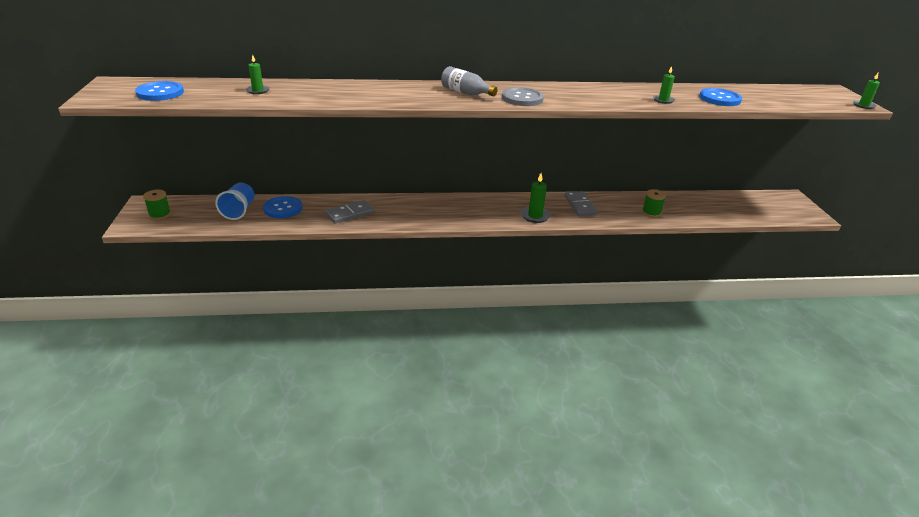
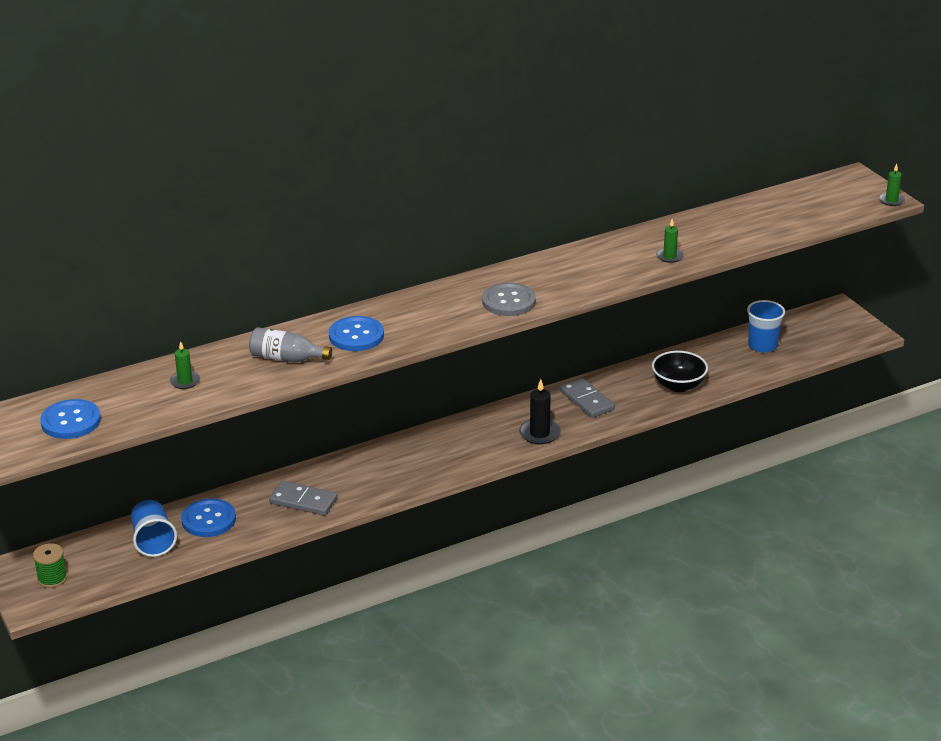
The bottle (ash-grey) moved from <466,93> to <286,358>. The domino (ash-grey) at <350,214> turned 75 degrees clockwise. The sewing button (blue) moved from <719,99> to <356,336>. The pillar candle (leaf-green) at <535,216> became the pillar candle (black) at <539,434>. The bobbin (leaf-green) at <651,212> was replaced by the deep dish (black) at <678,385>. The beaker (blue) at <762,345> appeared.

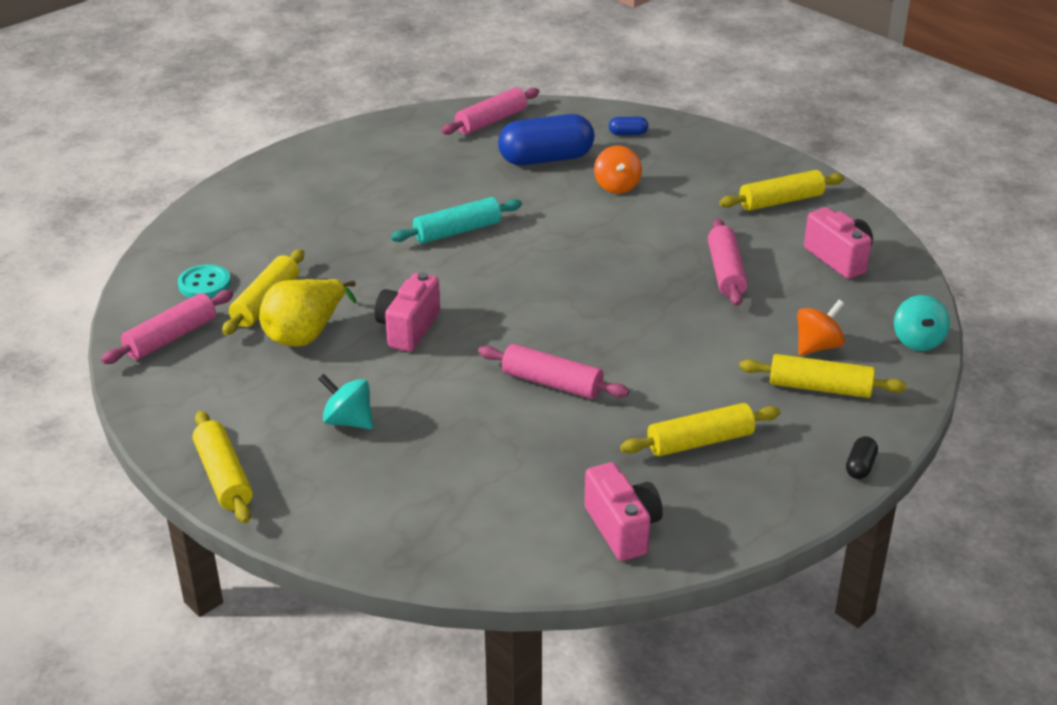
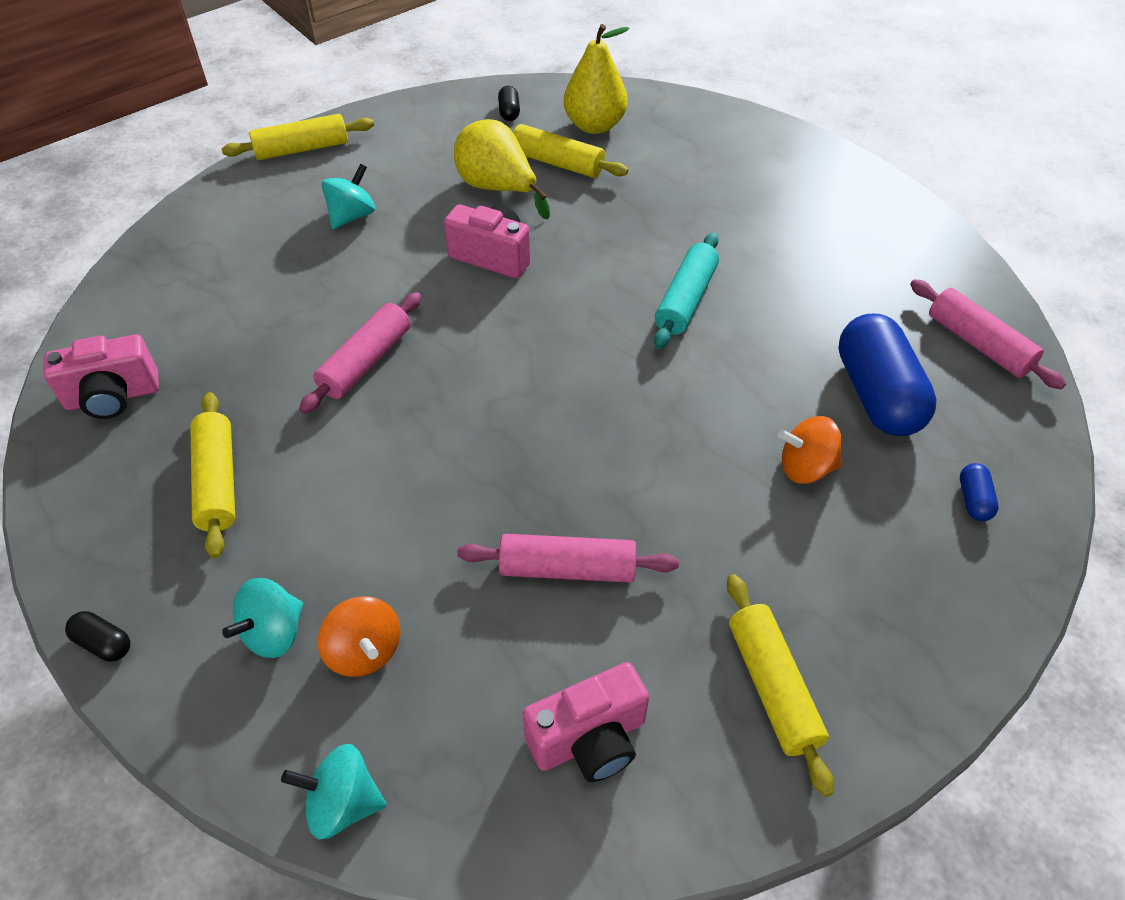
The rolling pin (bright yellow) at <820,388> was replaced by the whirligig (turquoise) at <273,633>. The rolling pin (rose-pink) at <171,337> was replaced by the pill (black) at <509,112>. The sewing button (turquoise) at <204,284> was replaced by the pear (bright yellow) at <594,125>. The rolling pin (turquoise) at <457,231> turned 45 degrees clockwise.

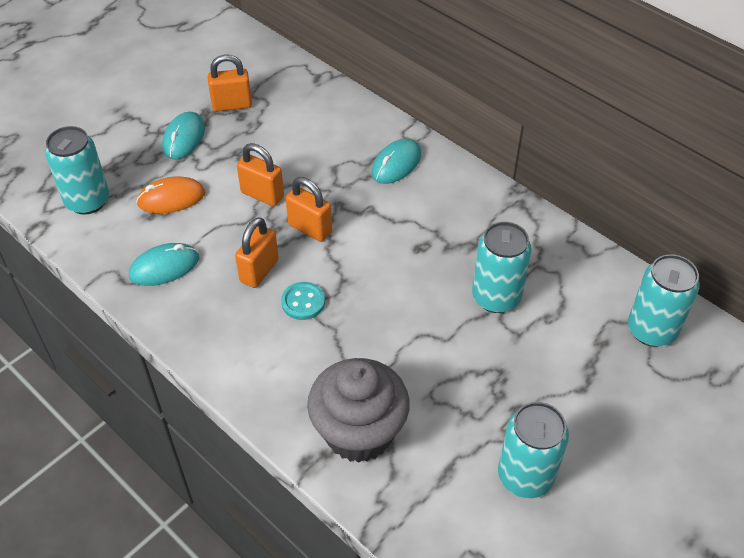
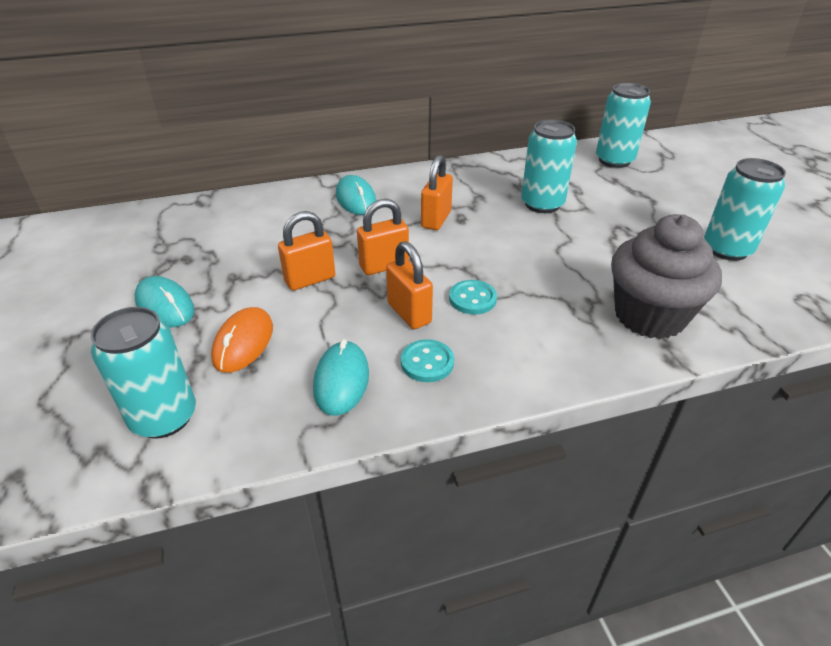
The sewing button (turquoise) at <427,362> appeared. The padlock (orange) moved from <232,105> to <436,219>.

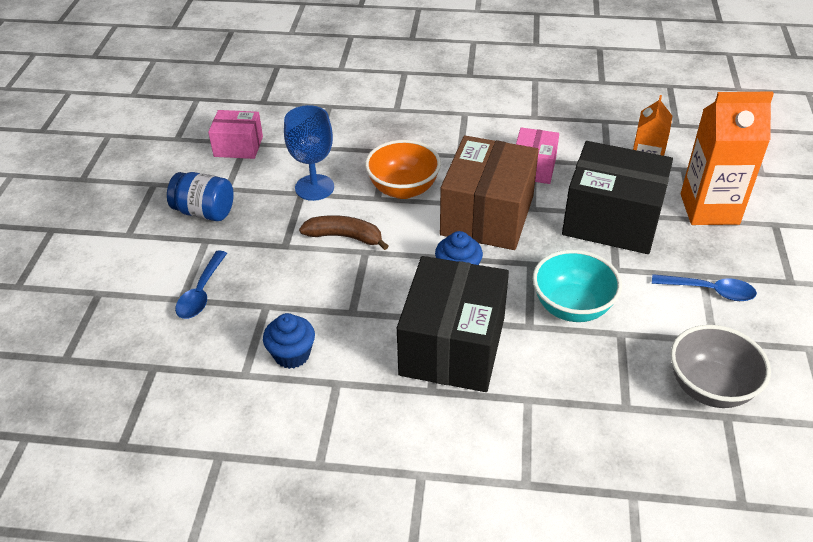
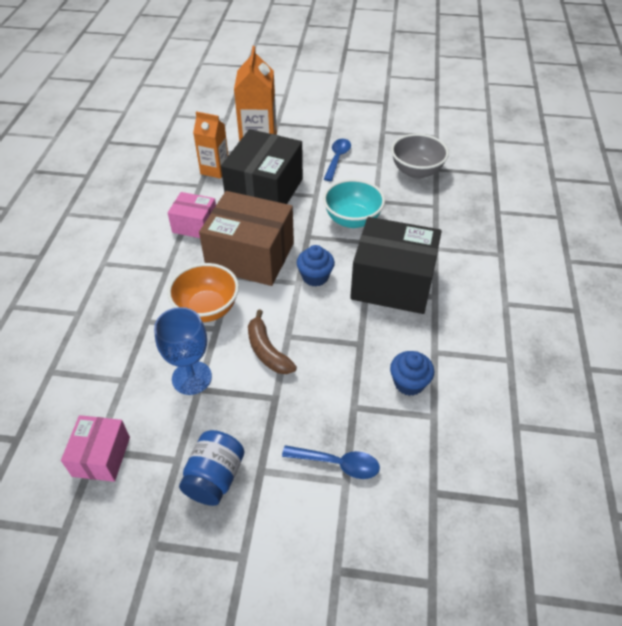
The banana (russet) at <344,237> turned 45 degrees counterclockwise.

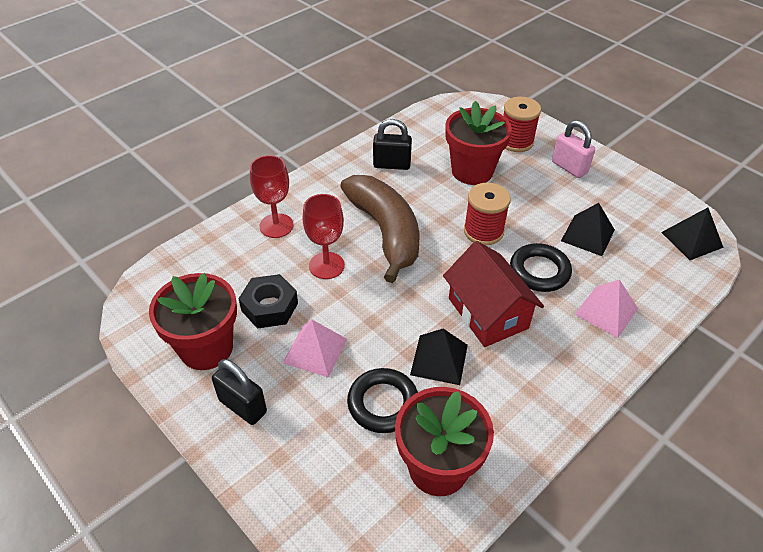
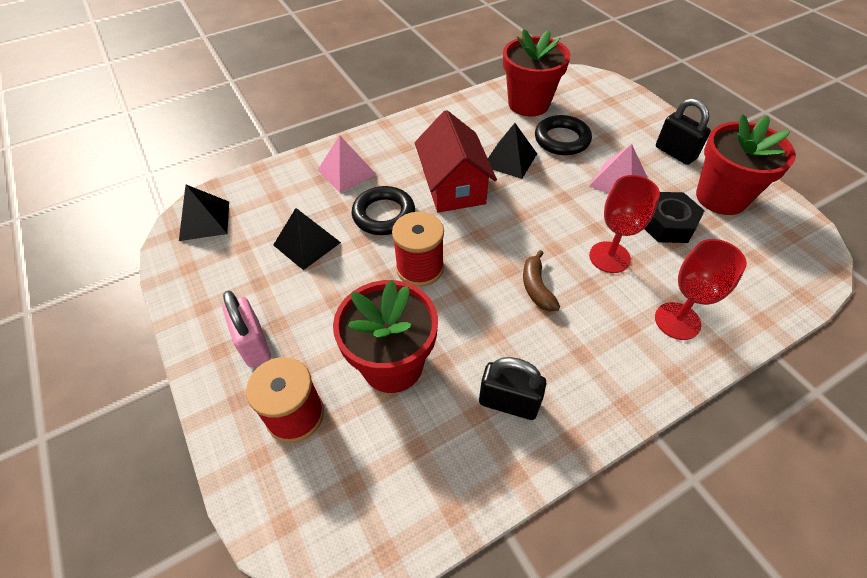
The banana (russet) at <385,232> changed to 0.42 times the size.

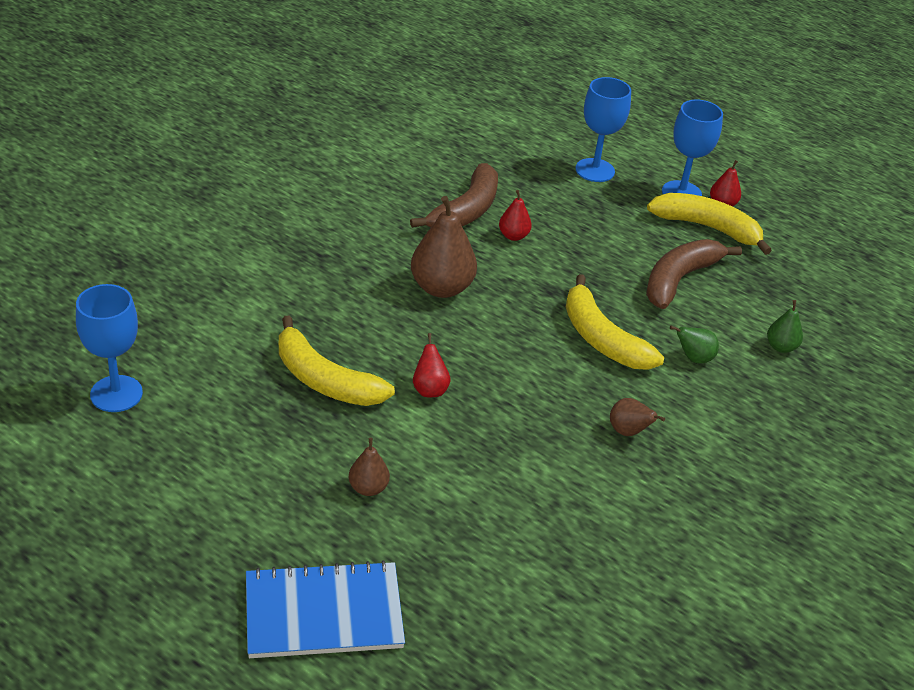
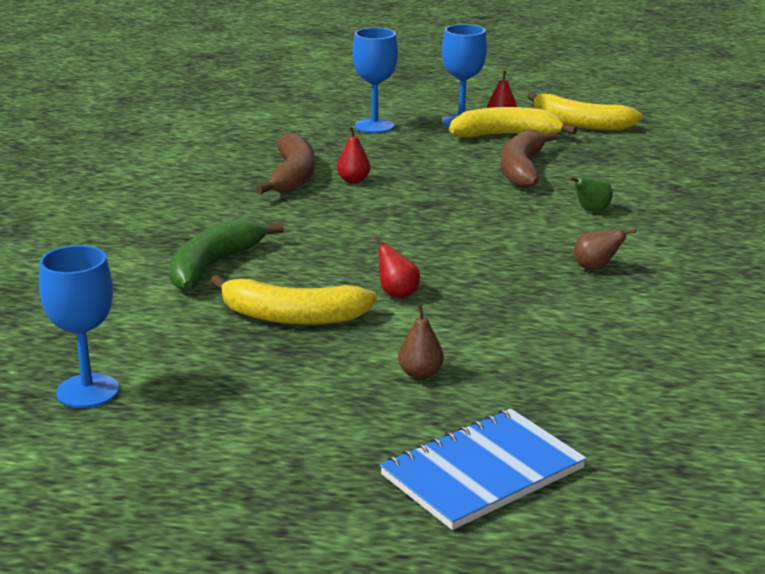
The banana (leaf-green) at <214,265> appeared. The banana (bright yellow) moved from <602,338> to <579,124>. The pear (russet) at <441,288> disappeared. The pear (leaf-green) at <781,347> disappeared.

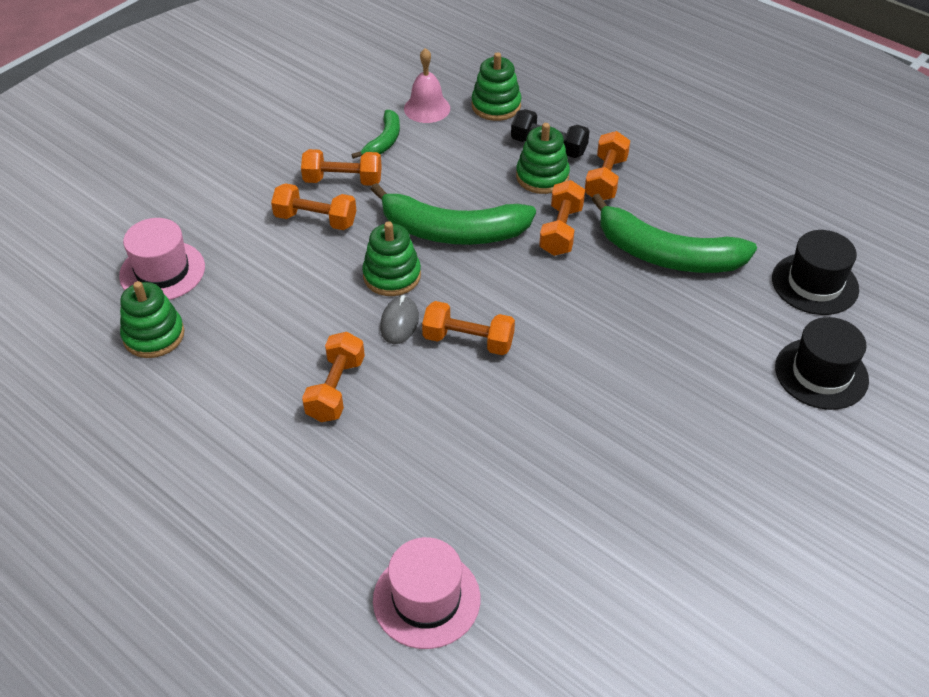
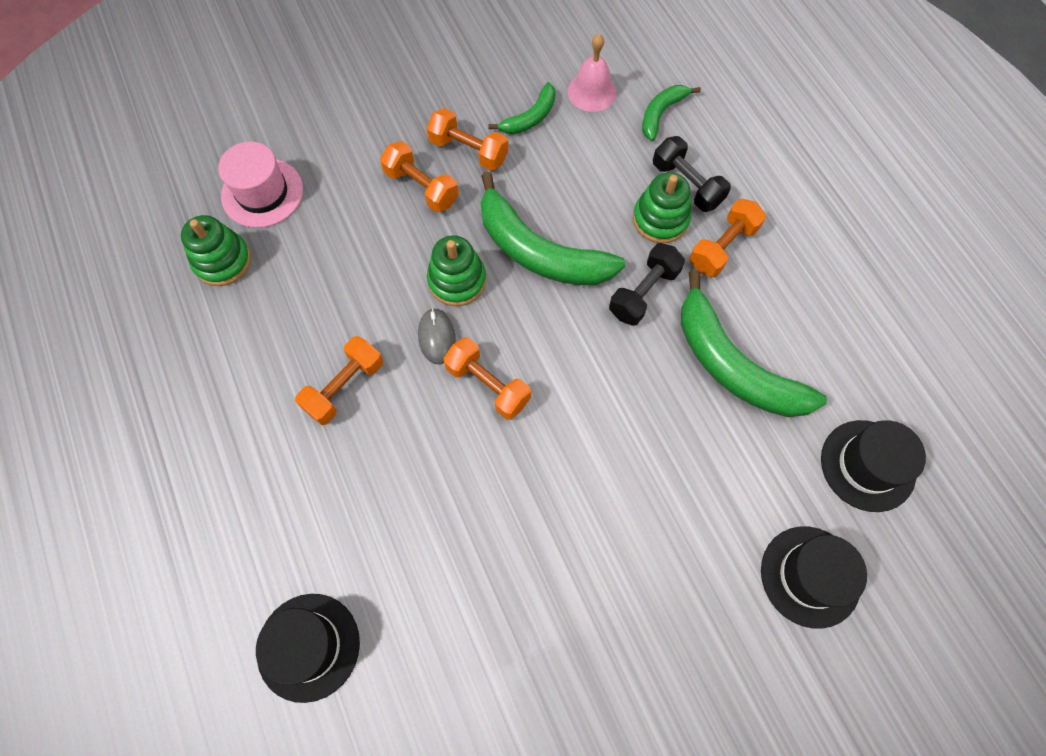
The top hat (rose-pink) at <426,599> became the top hat (black) at <308,646>. The PC mouse (ash-grey) at <399,322> turned 45 degrees counterclockwise. The dumbbell (orange) at <561,231> became the dumbbell (black) at <644,293>. The ring stacker (leaf-green) at <496,106> was replaced by the banana (leaf-green) at <661,113>.

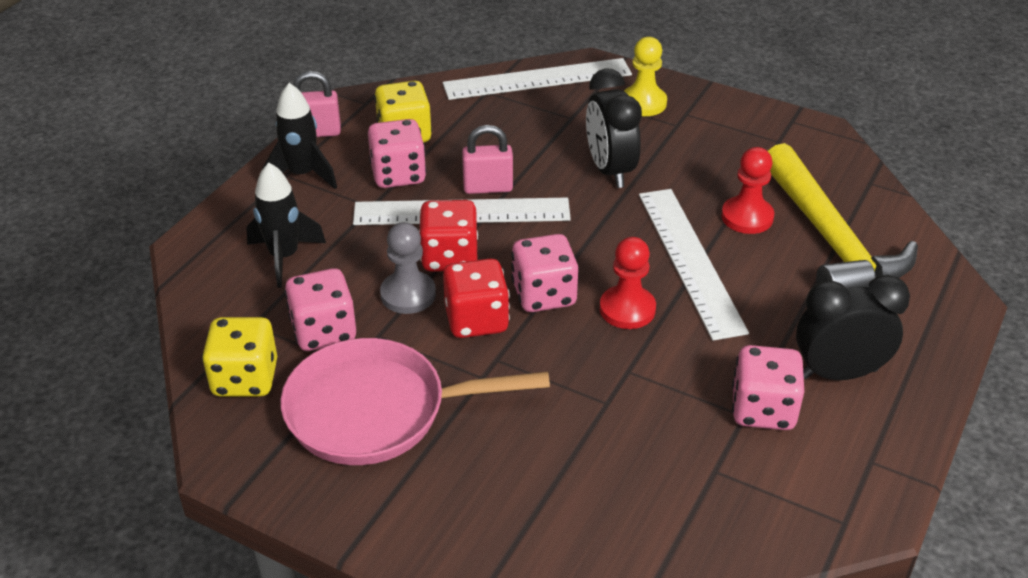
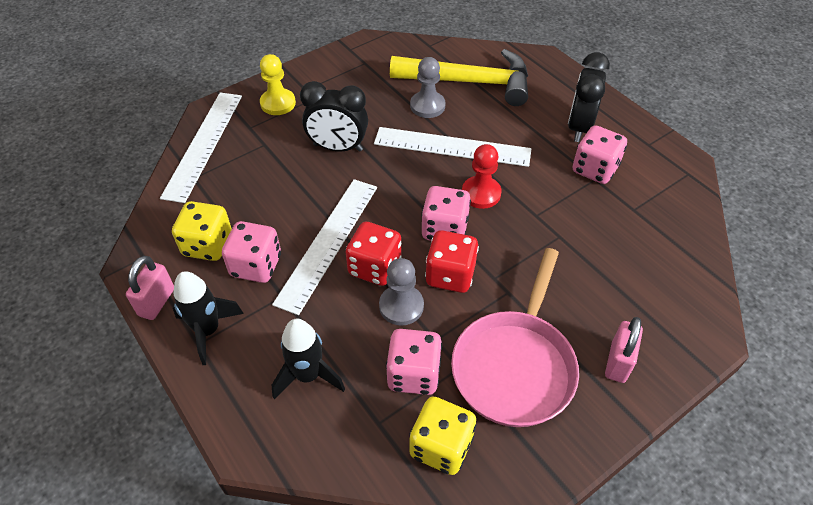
The chess pawn (crimson) at <747,217> became the chess pawn (ash-grey) at <427,106>. The padlock (rose-pink) moved from <488,187> to <618,362>.

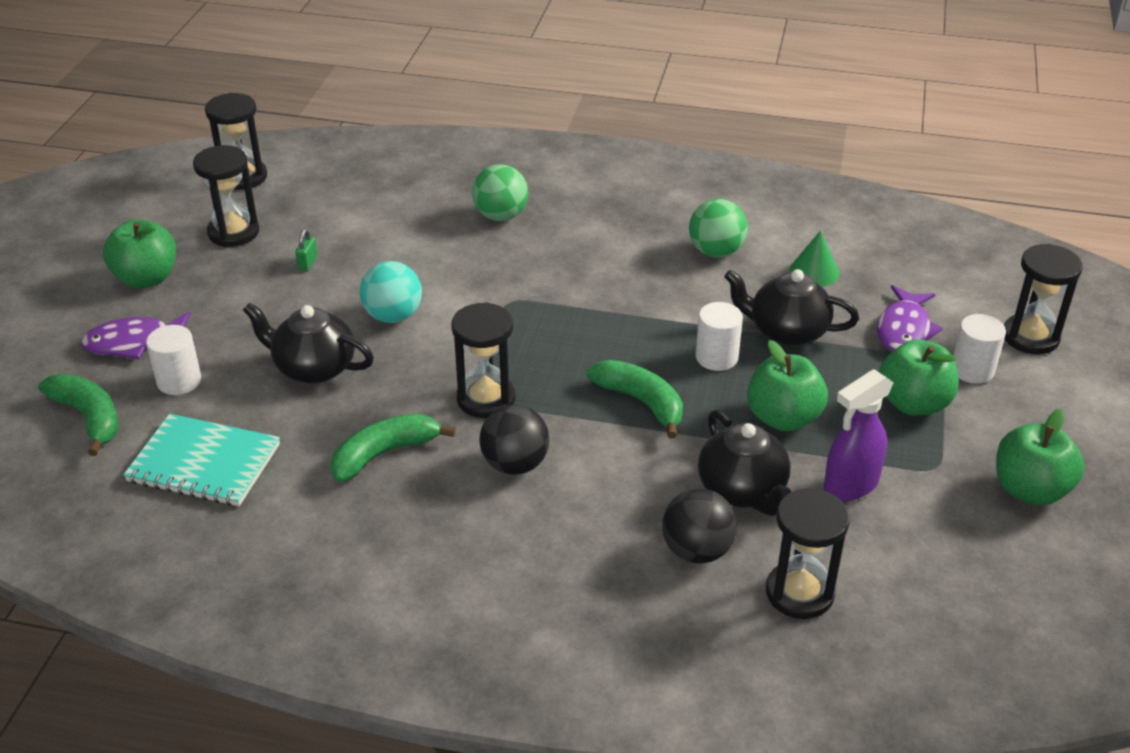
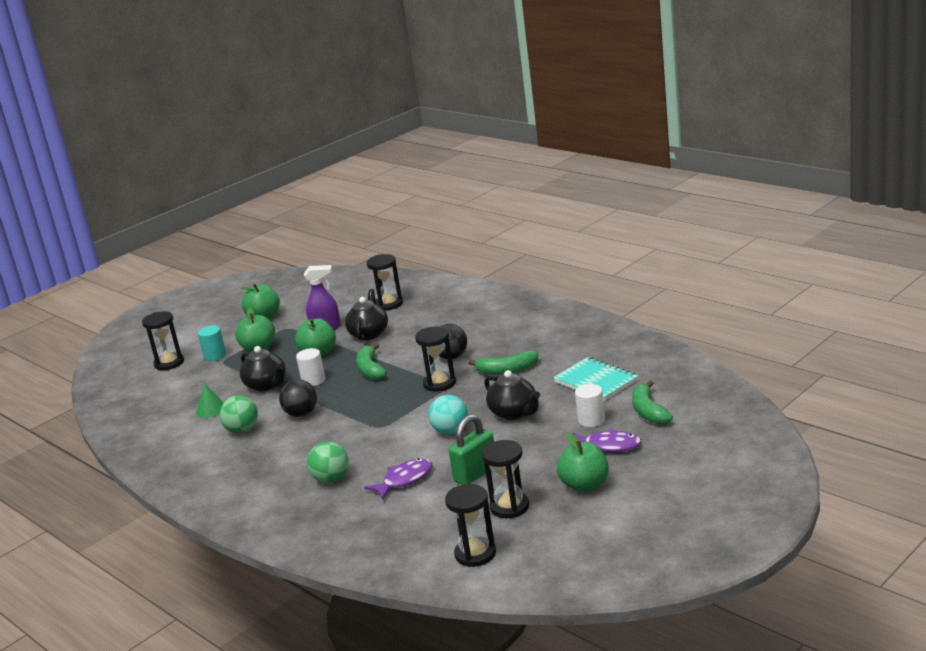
The cylinder (snow-white) at <972,370> became the cylinder (turquoise) at <215,356>. The sphere (black) moved from <697,550> to <301,414>. The toy fish (violet) moved from <904,329> to <404,480>. The padlock (leaf-green) at <308,263> changed to 2.35 times the size.

